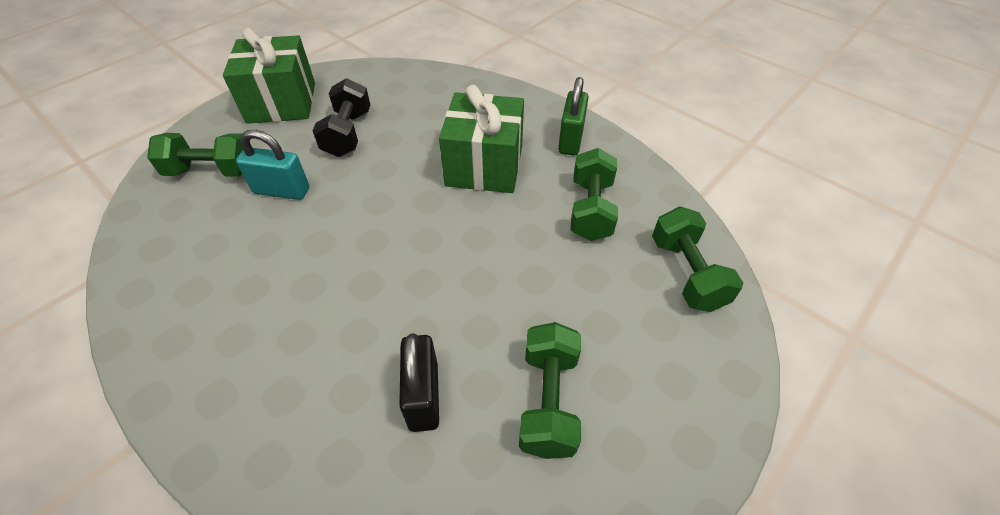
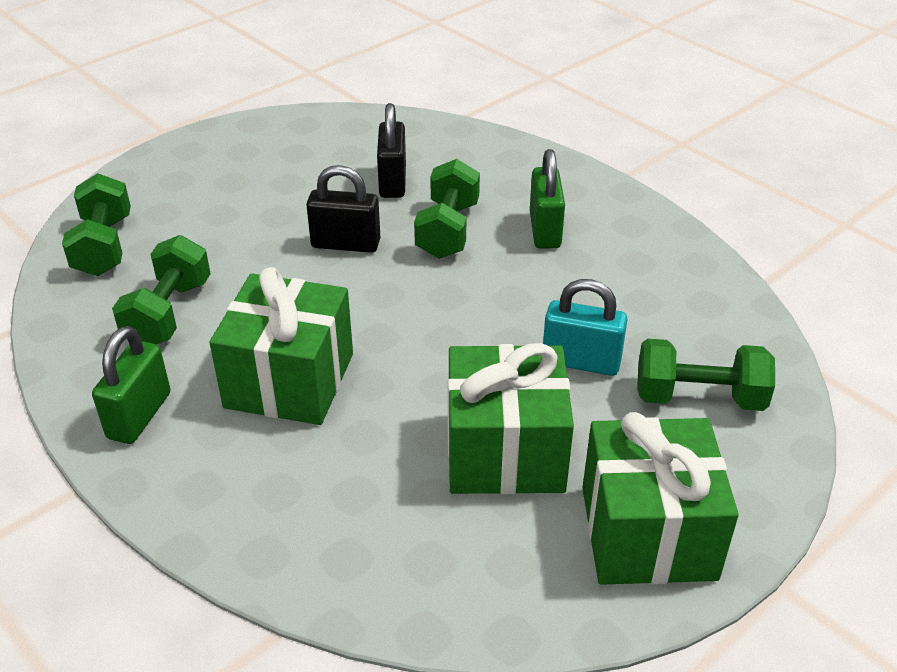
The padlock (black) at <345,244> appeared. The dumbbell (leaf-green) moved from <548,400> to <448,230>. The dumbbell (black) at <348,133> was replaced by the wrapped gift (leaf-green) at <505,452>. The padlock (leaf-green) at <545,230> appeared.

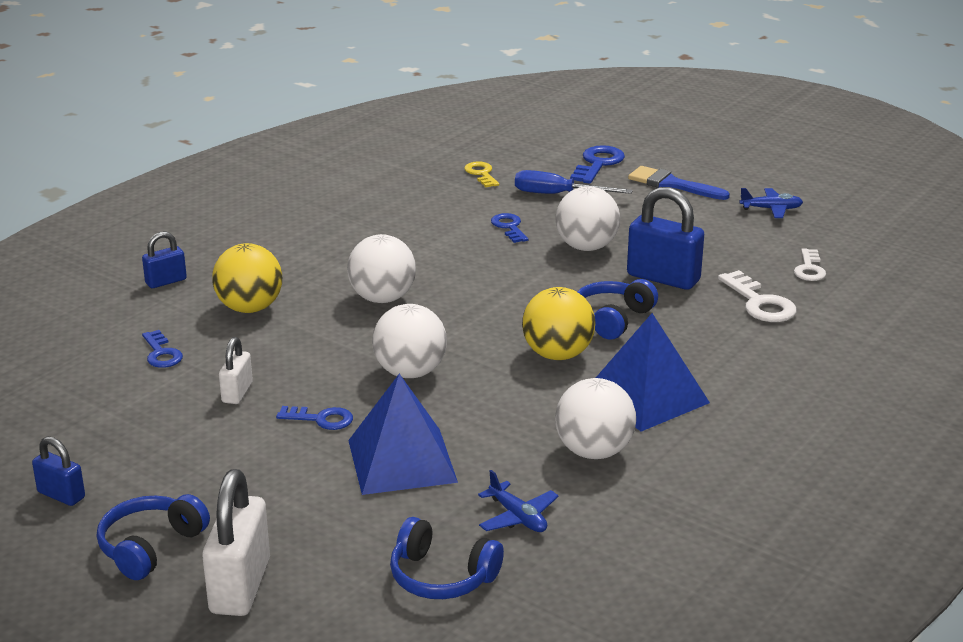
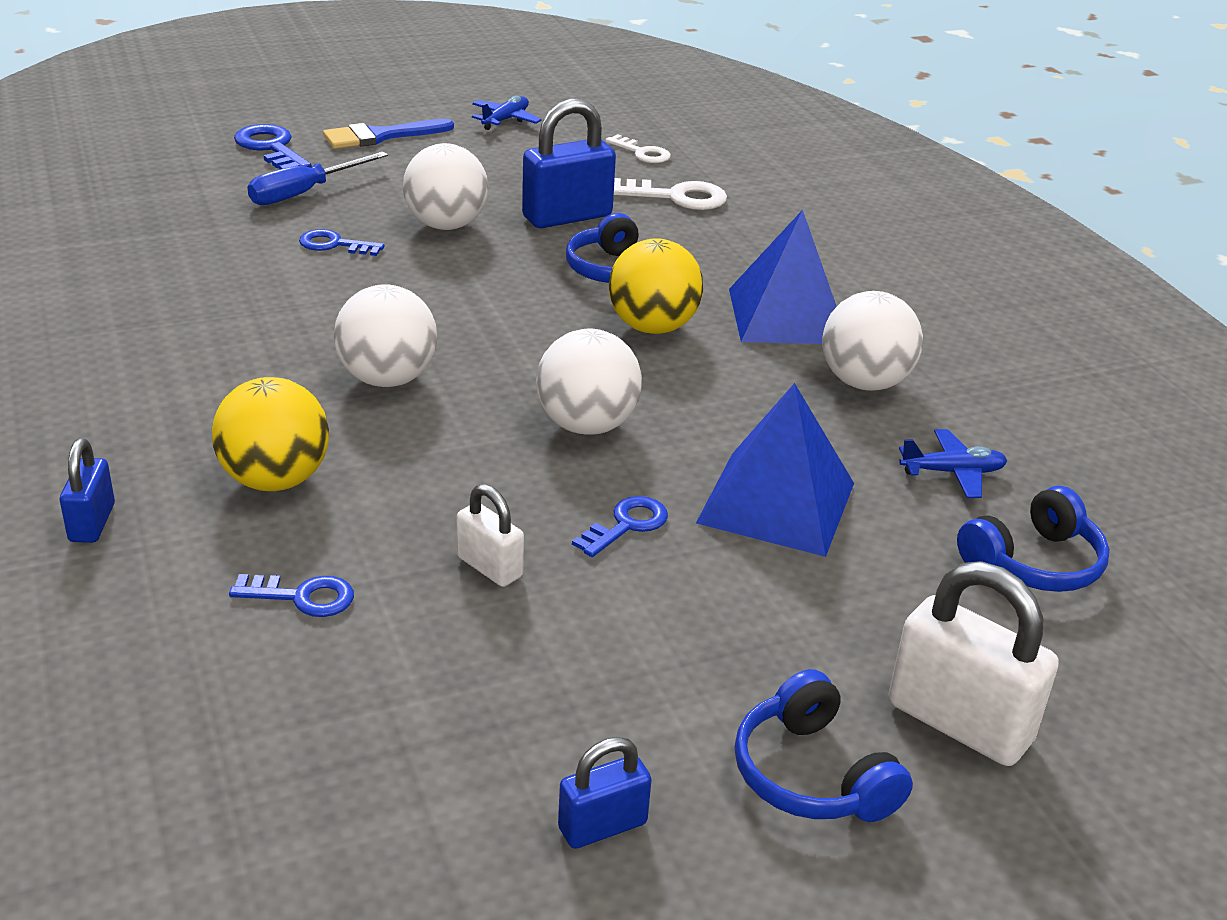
The door key (bright yellow) at <481,174> disappeared.

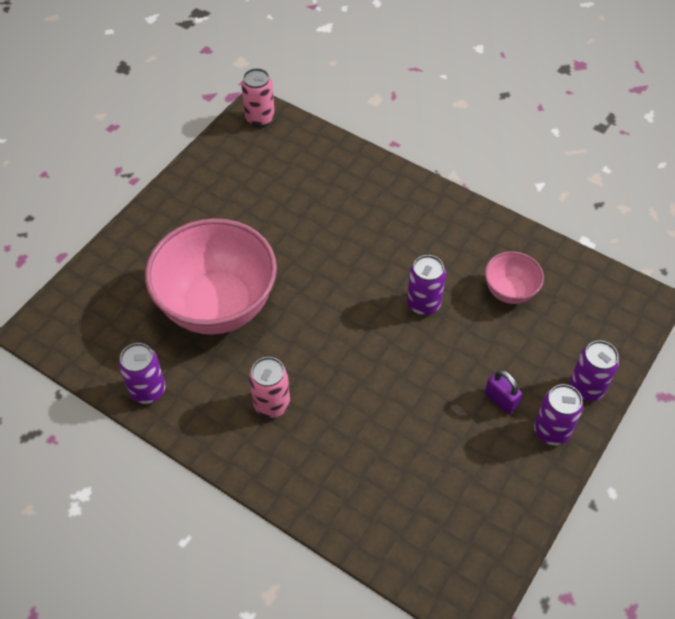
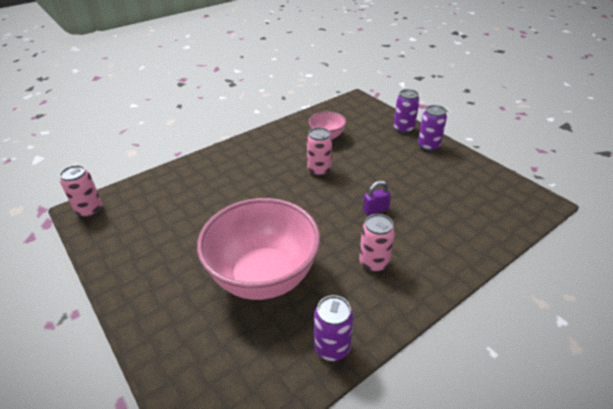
The tin (violet) at <423,304> became the tin (rose-pink) at <319,170>. The padlock (violet) moved from <501,400> to <375,210>.

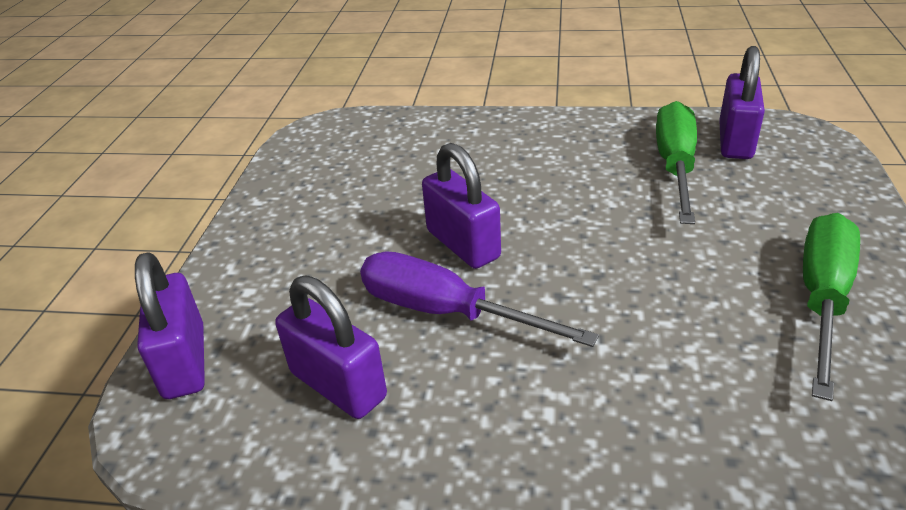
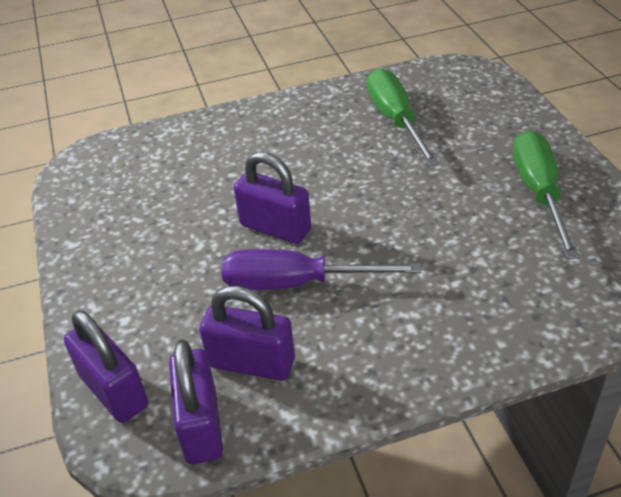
The padlock (violet) moved from <735,141> to <201,425>.

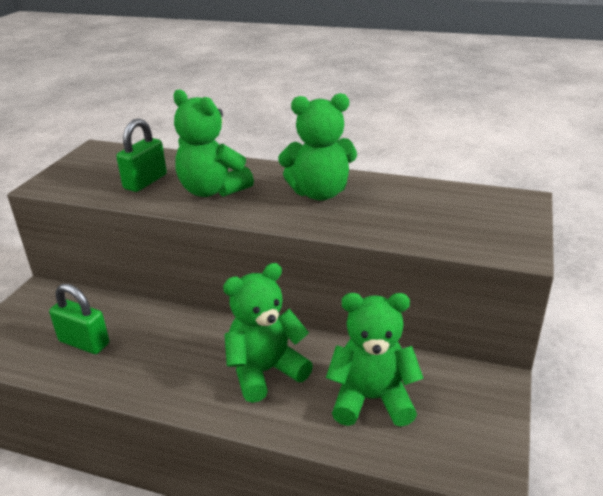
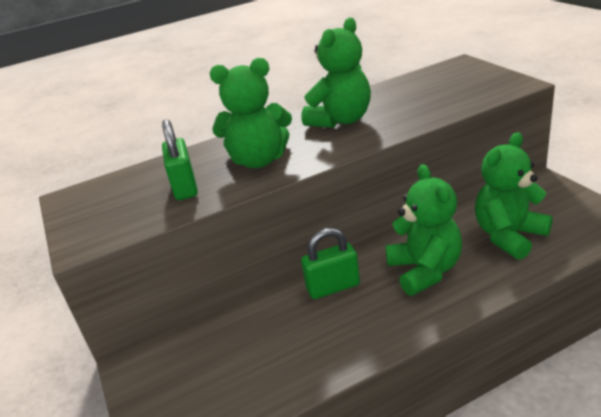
The padlock (leaf-green) moved from <84,342> to <333,287>. The teddy bear (leaf-green) at <265,371> turned 150 degrees clockwise.

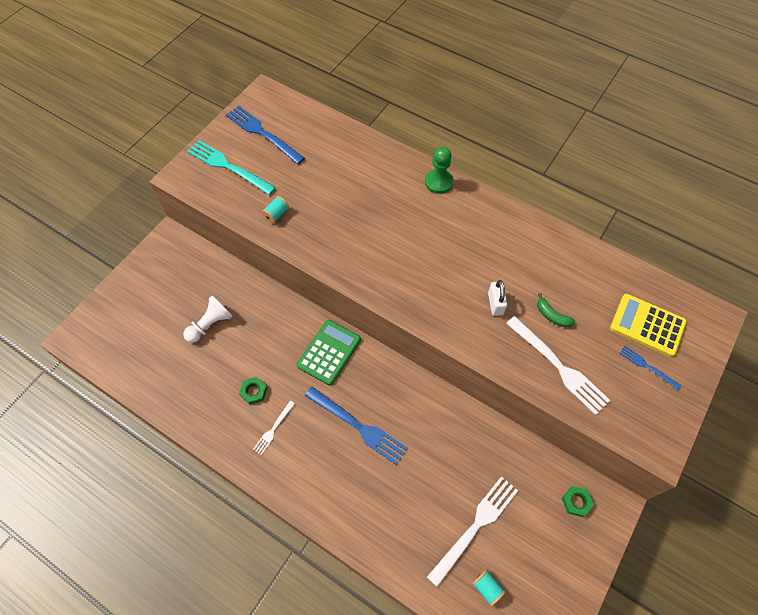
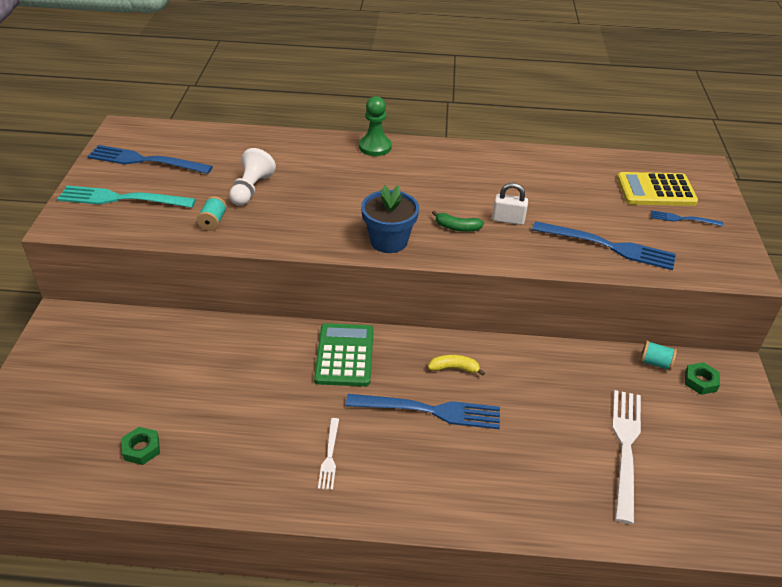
The nut (leaf-green) moved from <254,392> to <141,449>. The chess pawn (snow-white) moved from <210,324> to <251,189>. The potted plant (blue) at <389,241> appeared. The banana (bright yellow) at <454,368> appeared. The banana (leaf-green) moved from <552,315> to <457,227>. The padlock (snow-white) at <495,304> turned 45 degrees counterclockwise. The fork (snow-white) at <560,367> became the fork (blue) at <609,246>. The bobbin (turquoise) moved from <486,587> to <655,363>.

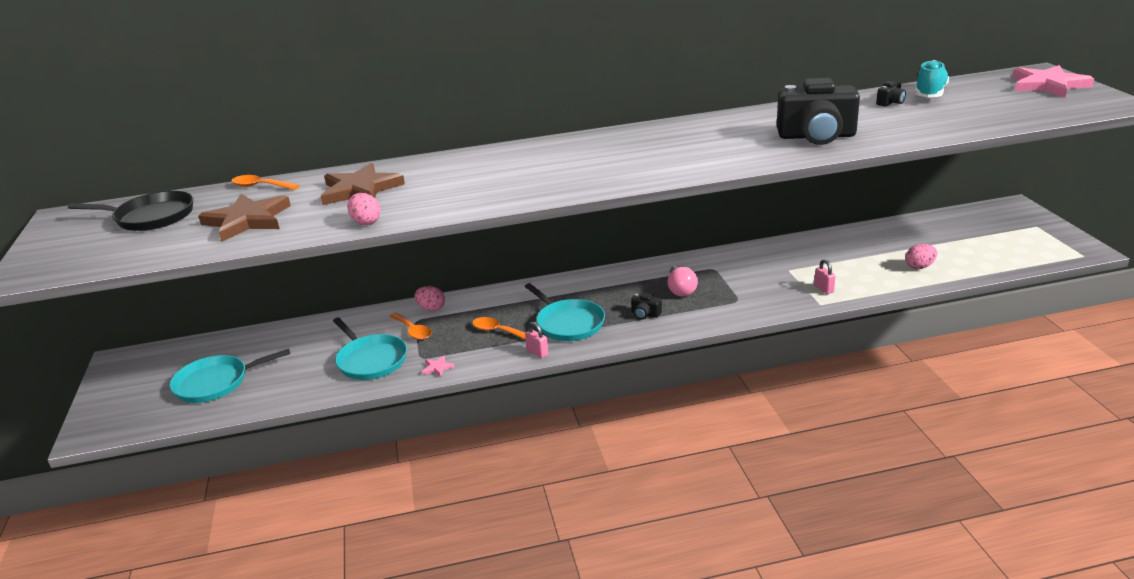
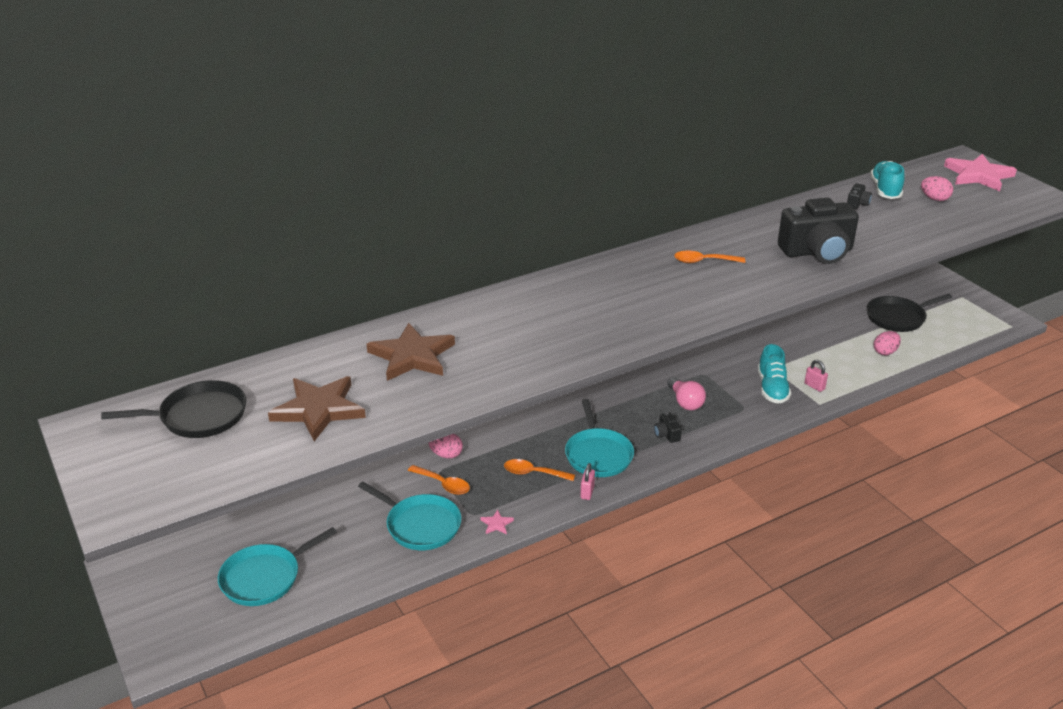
The frying pan (turquoise) at <568,323> turned 45 degrees clockwise. The padlock (rose-pink) at <537,353> turned 75 degrees clockwise. The compact camera (black) at <645,314> turned 60 degrees clockwise. The tablespoon (orange) moved from <260,186> to <703,261>. The sneaker (turquoise) at <772,388> appeared. The frying pan (black) at <898,317> appeared. The egg (rose-pink) moved from <366,222> to <934,199>.

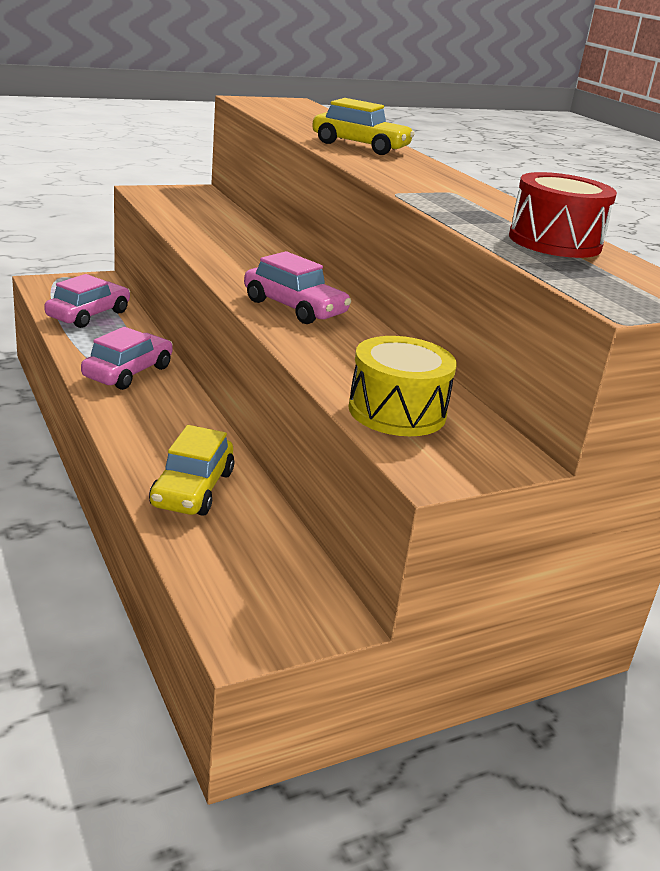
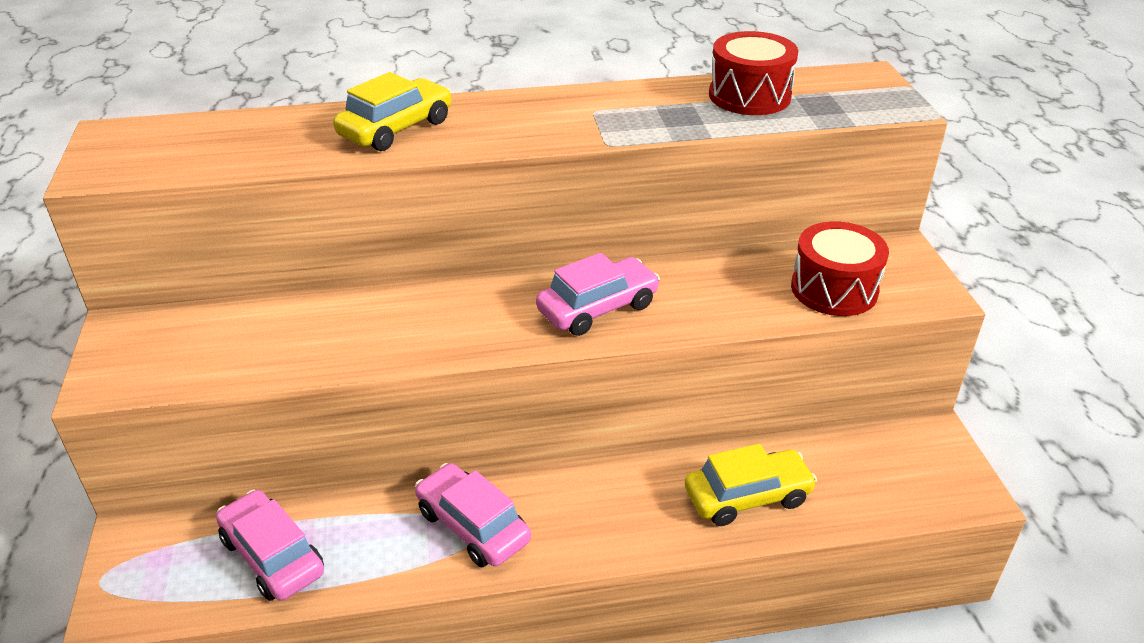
The automobile (bright yellow) at <192,489> turned 45 degrees counterclockwise. The drum (bright yellow) at <397,411> became the drum (crimson) at <834,289>.

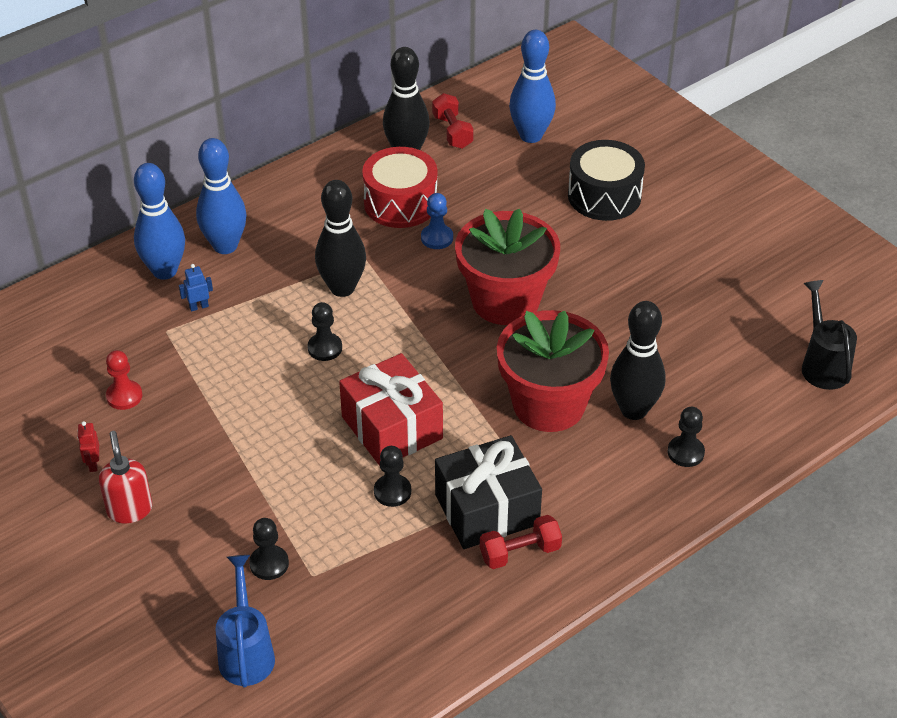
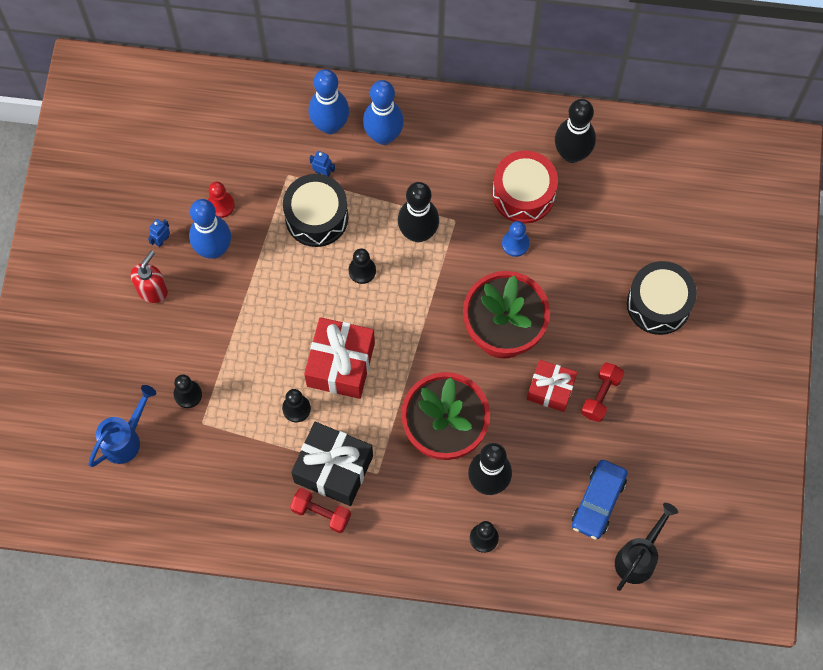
The robot (crimson) at <93,464> became the robot (blue) at <162,240>. The skittle (blue) moved from <531,136> to <214,249>. The drum (black) at <316,217> appeared. The wrapped gift (crimson) at <550,389> appeared. The automobile (blue) at <598,502> appeared. The dumbbell (crimson) moved from <452,132> to <601,396>.

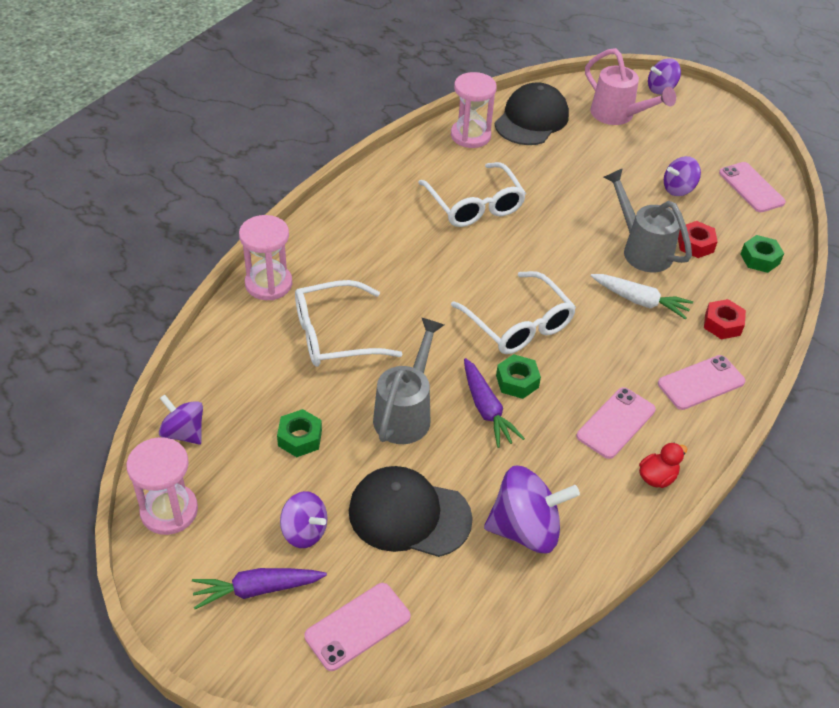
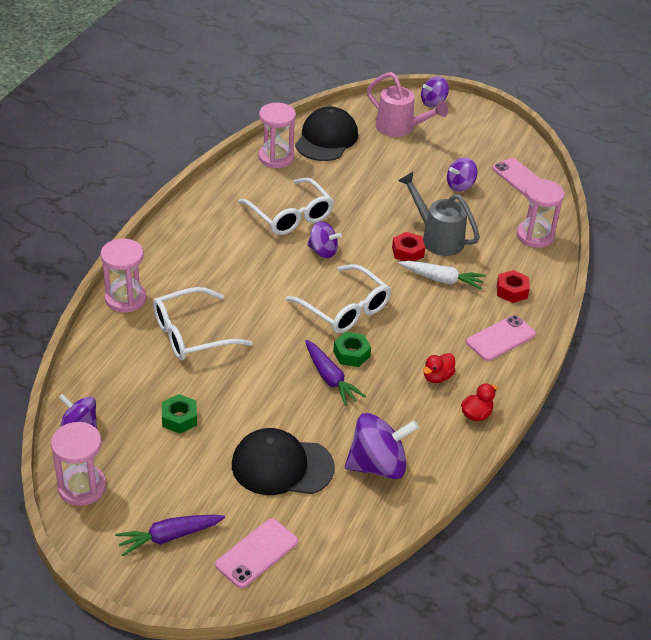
The whirligig (violet) moved from <304,531> to <323,251>. The nut (crimson) moved from <695,244> to <407,252>. The phone (rose-pink) at <616,423> was replaced by the toy duck (crimson) at <437,377>. The nut (leaf-green) at <760,259> was replaced by the sand timer (rose-pink) at <535,236>. The watering pot (ash-grey) at <406,412> disappeared.

